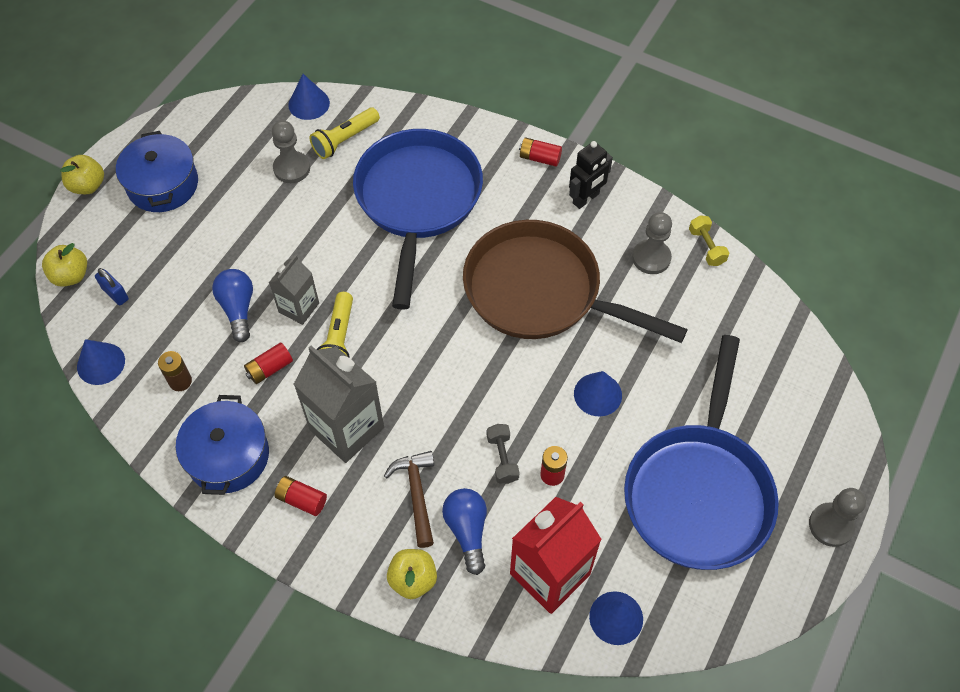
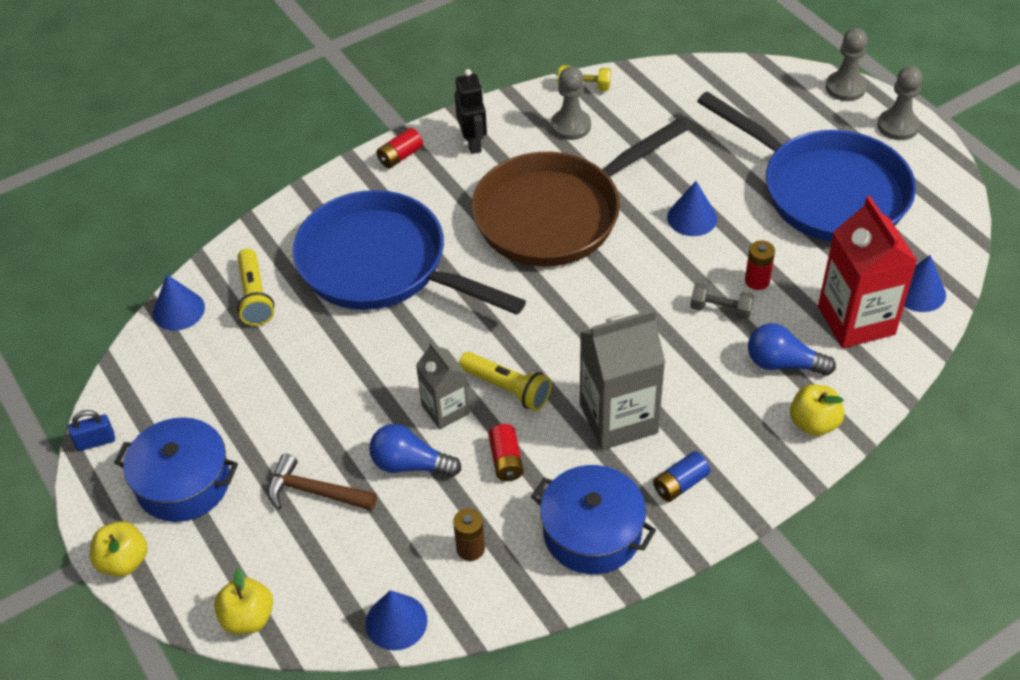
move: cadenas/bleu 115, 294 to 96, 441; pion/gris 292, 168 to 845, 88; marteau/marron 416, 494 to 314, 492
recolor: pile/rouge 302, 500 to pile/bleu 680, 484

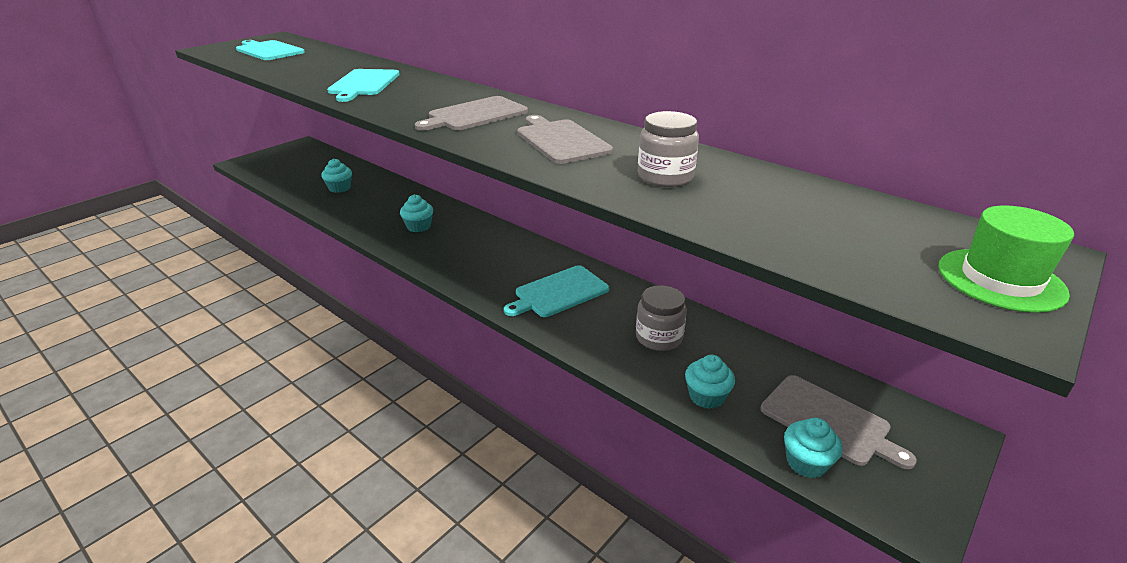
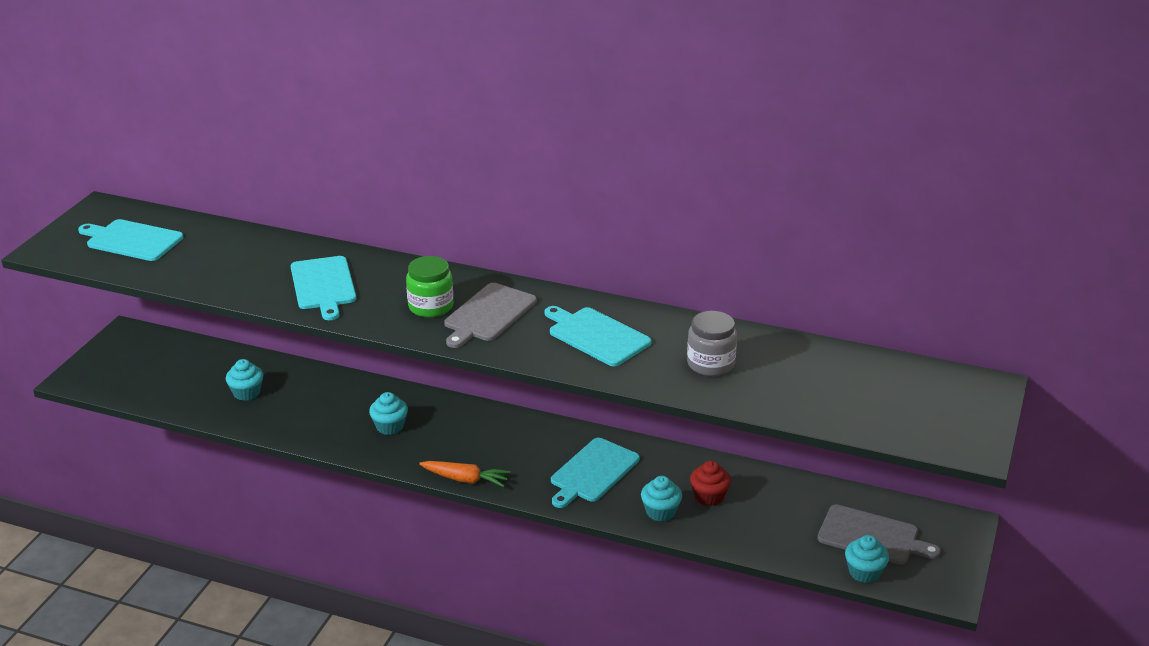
delete: chapeau/vert 1000, 280
insert: bocal/vert 431, 306; carotte/orange 465, 479
move: muffin/turquoise 706, 396 to 660, 512
replace: bocal/gris 659, 337 to muffin/rouge 709, 496
recolor: planche à découper/gris 561, 140 to planche à découper/turquoise 596, 336

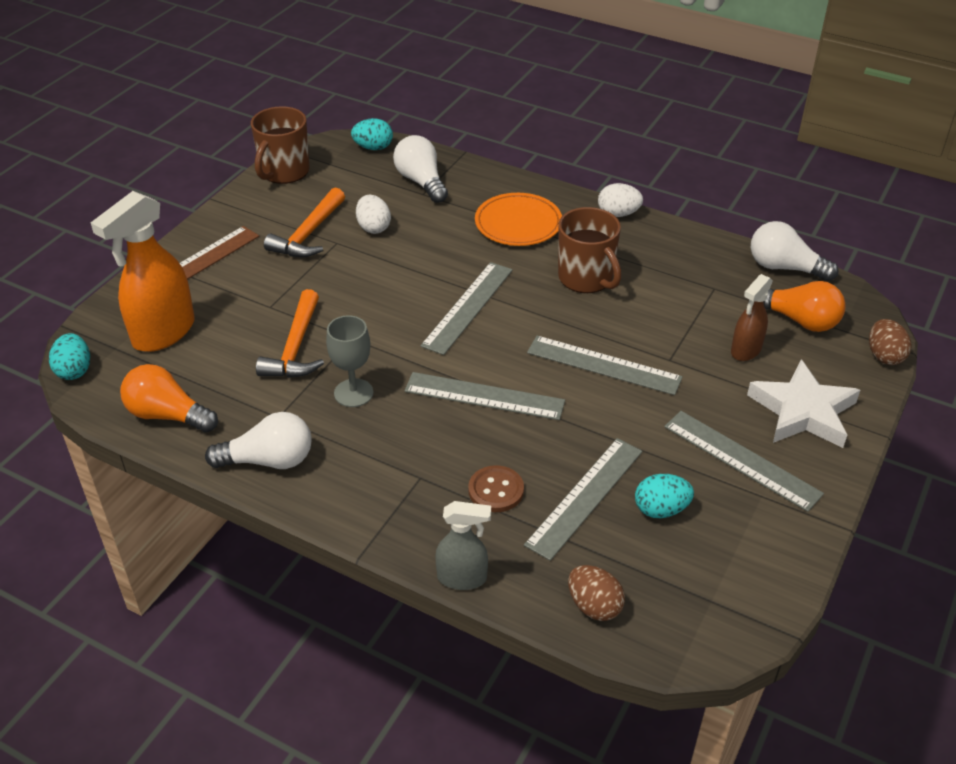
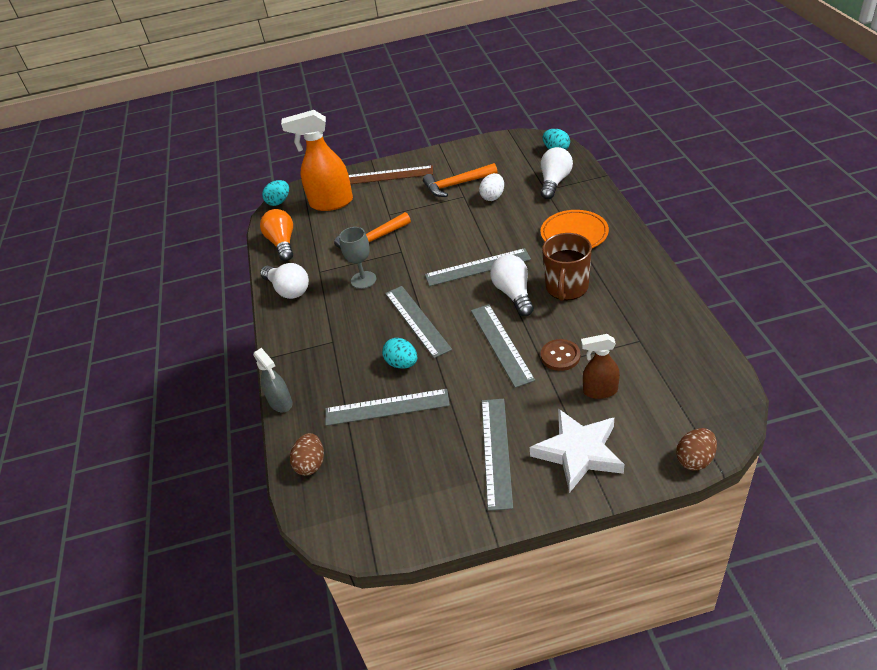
delete: tasse/marron 284, 172; œuf/blanc 618, 214; ampoule/orange 799, 320
move: bouton/marron 496, 490 to 560, 356; œuf/turquoise 661, 509 to 402, 363; ampoule/blanc 784, 267 to 514, 294

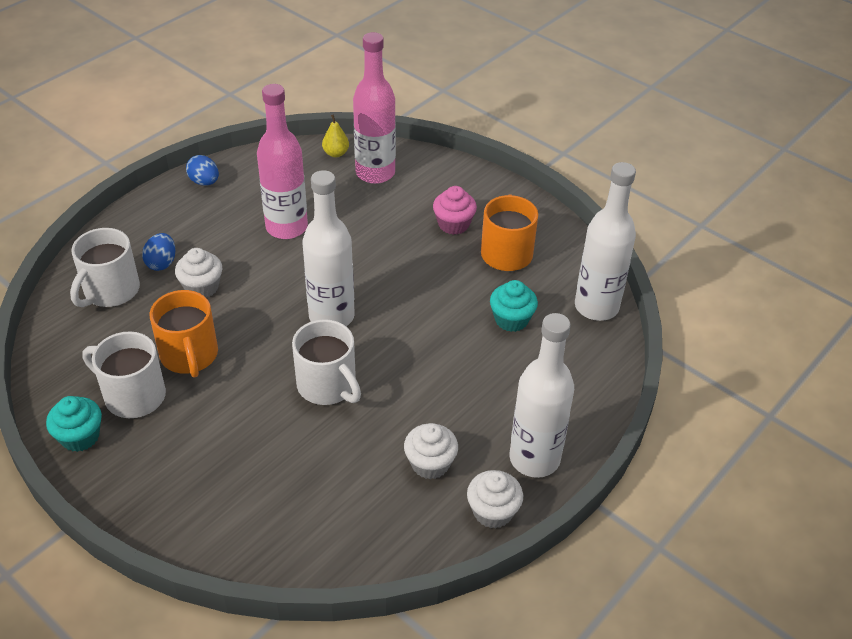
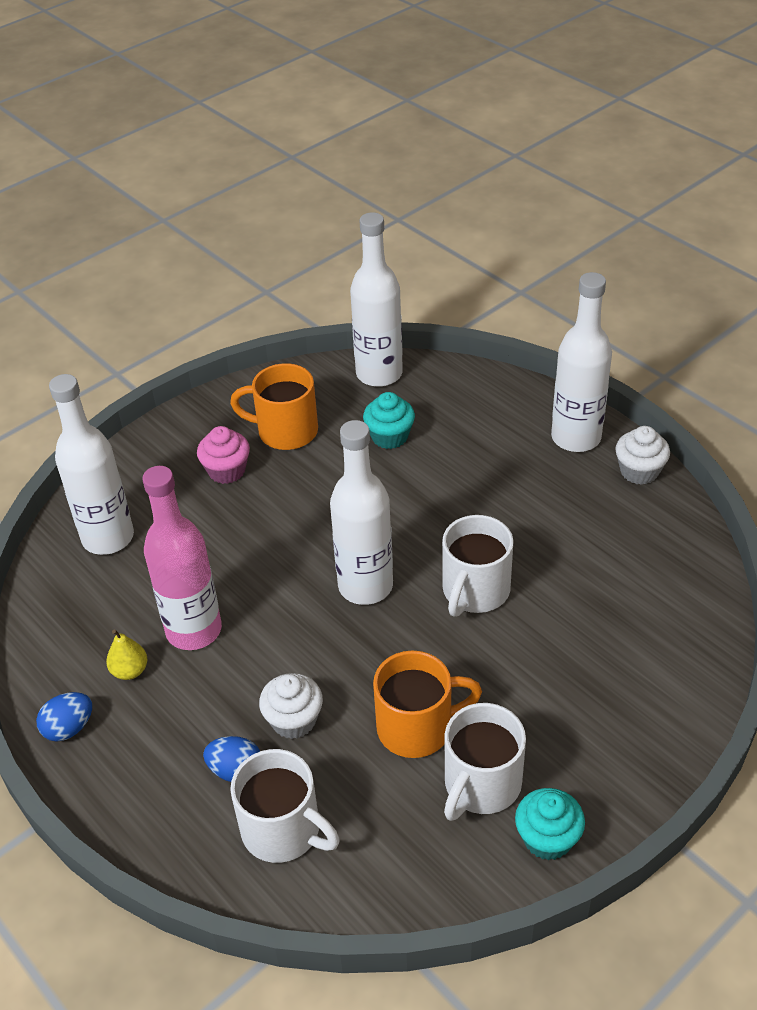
delete: muffin/blanc 430, 464
move: poire/jaune 336, 153 to 130, 671
recolor: bouteille/rose 375, 173 to bouteille/blanc 108, 538
rotate: tasse/blanc 328, 386 = 475, 591 150 degrees clockwise

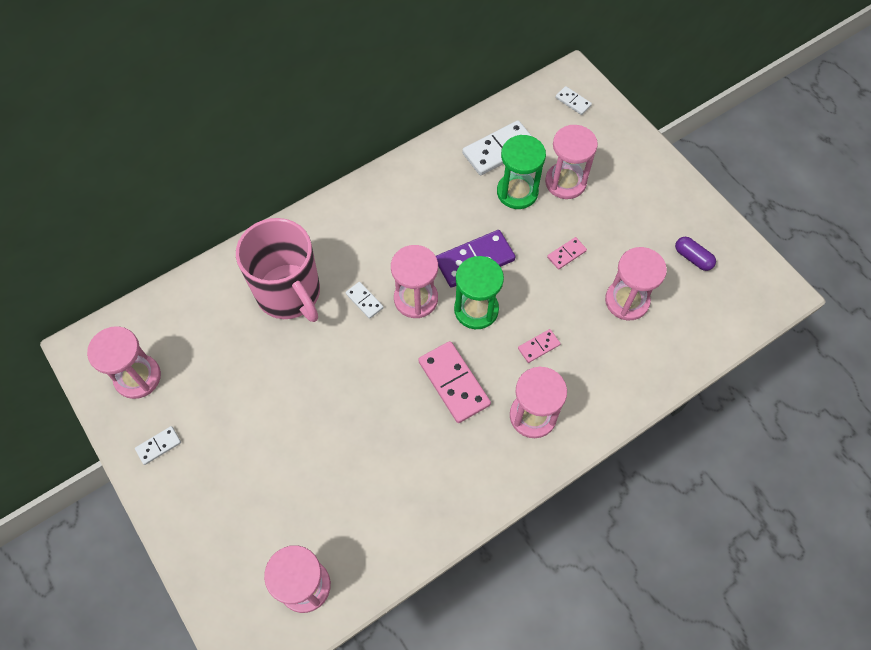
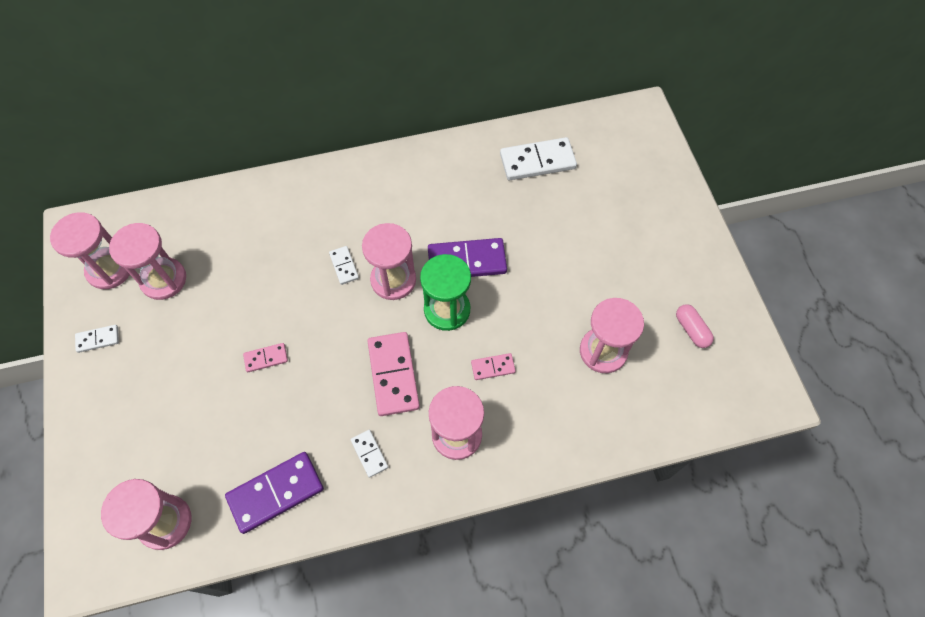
delete: tasse/rose 289, 294; sablier/vert 517, 192
insert: domino/violet 276, 493
move: sablier/rose 565, 182 to 163, 280; domino/rose 566, 254 to 266, 358; domino/blanc 573, 101 to 369, 453
recolor: gélule/violet 692, 258 to gélule/rose 691, 330

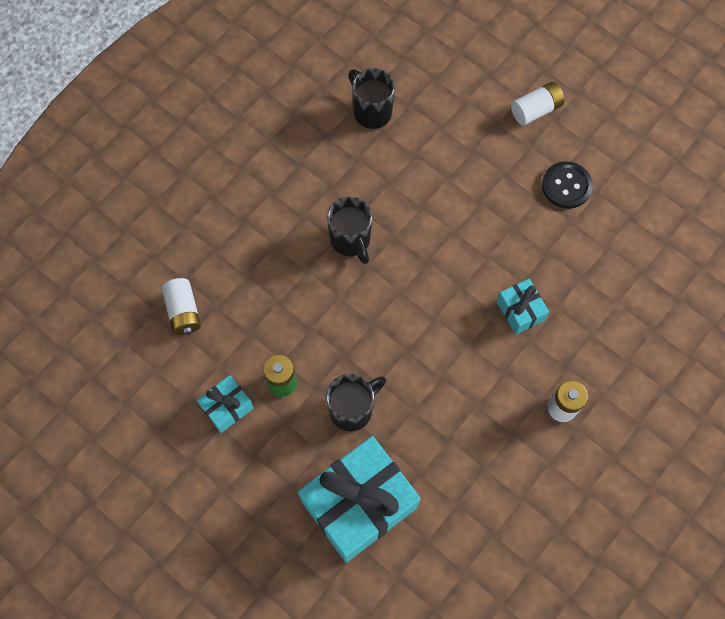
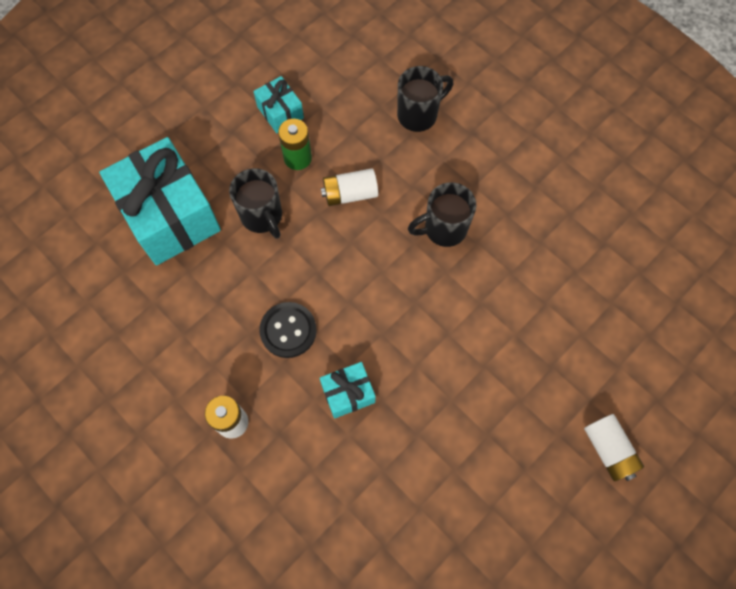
move: pile/blanc 183, 312 to 350, 194; tasse/noir 371, 111 to 419, 115; bouton/noir 566, 186 to 288, 330

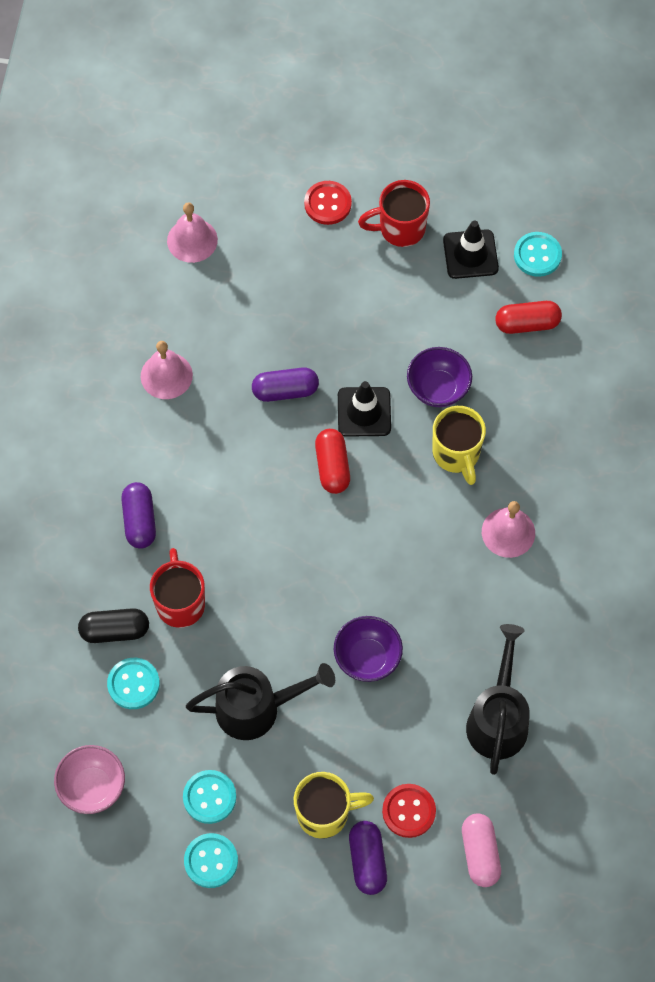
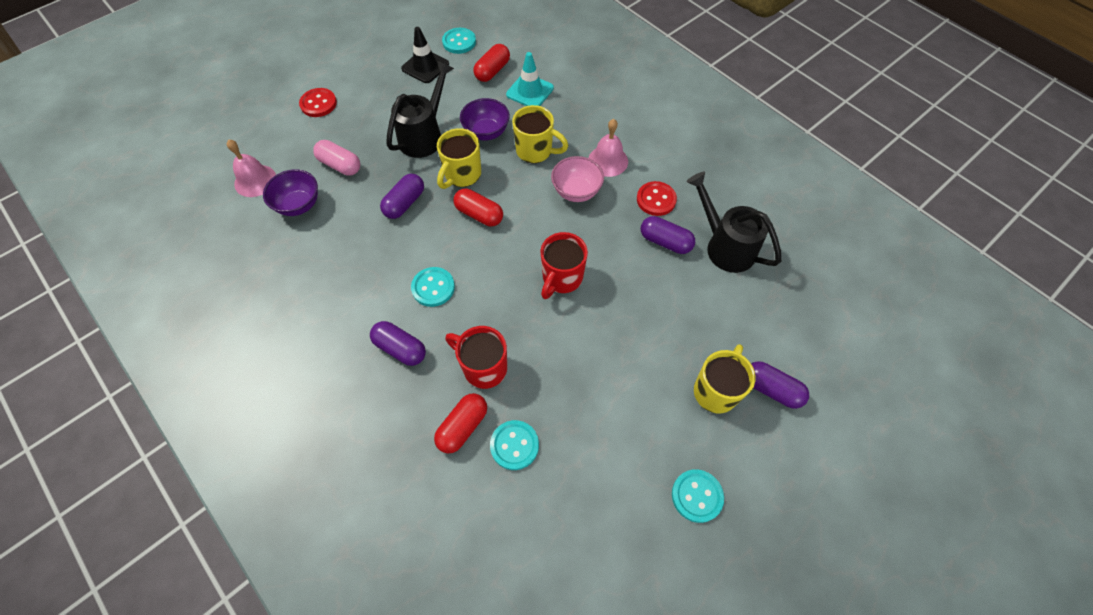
delete: cloche/rose 166, 375
insert: cône de chantier/turquoise 530, 91; gélule/violet 665, 242
move: bol/rose 92, 787 to 576, 191; bouton/turquoise 209, 797 to 433, 288; arrosoir/noir 257, 708 to 424, 135; bol/violet 367, 658 to 299, 205; tasse/rouge 400, 229 to 561, 278; bouton/rouge 409, 811 to 656, 199; gélule/rose 480, 853 to 340, 165
replace: cône de chantier/noir 364, 412 to tasse/jaune 462, 175
recolor: gélule/noir 115, 630 to gélule/rouge 463, 427

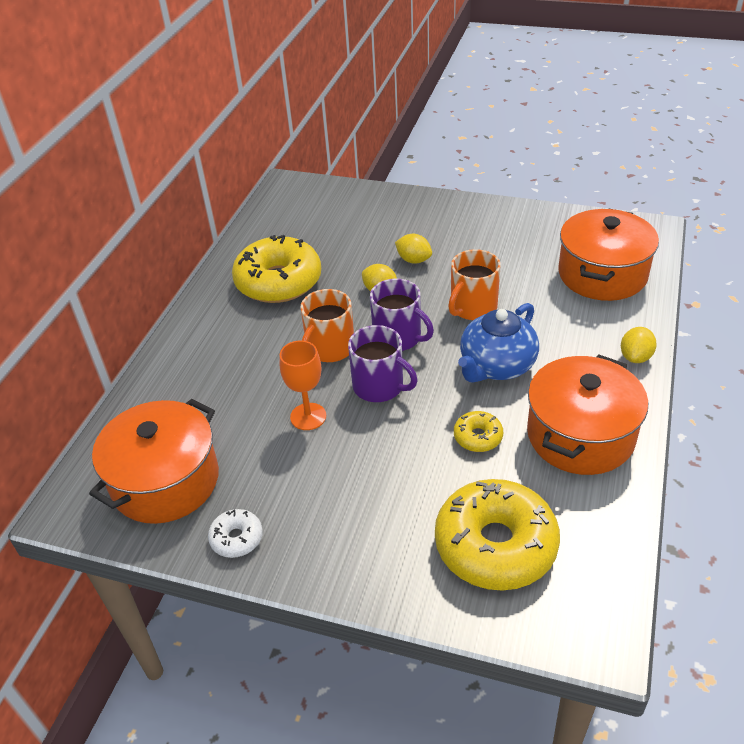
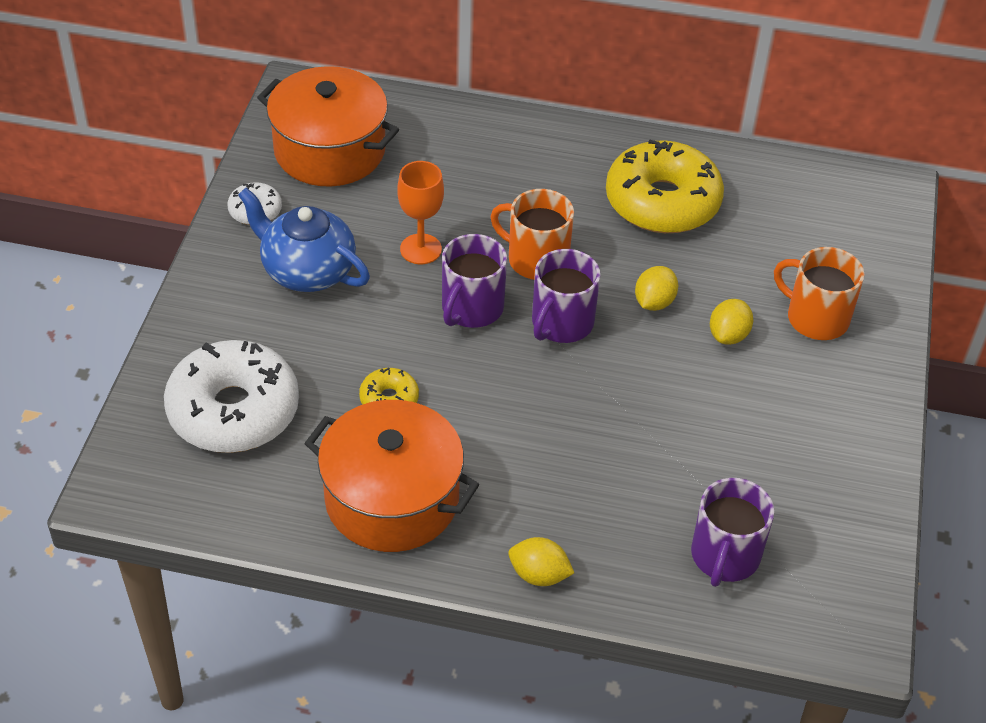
move: tasse/orange 472, 307 to 816, 318; théière/bleu 496, 366 to 307, 270
replace: marmite/orange 602, 274 to tasse/violet 724, 556
recolor: beignet/jaune 495, 545 to beignet/blanc 233, 410

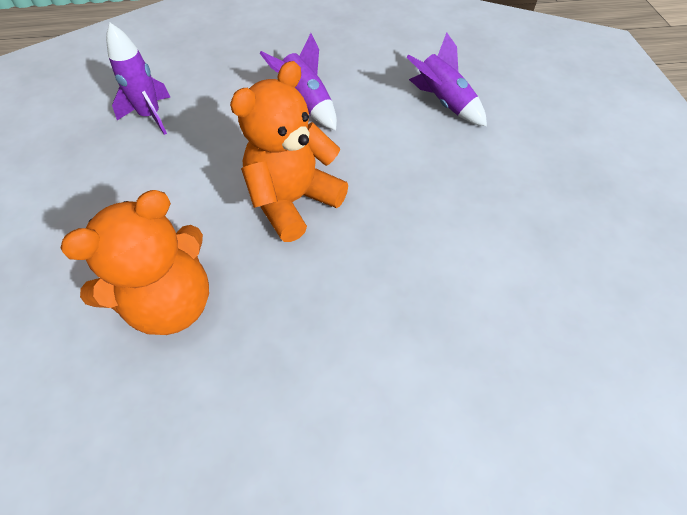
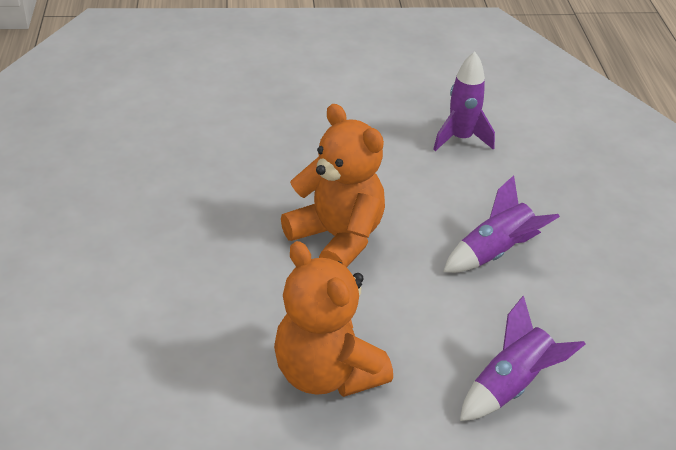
move: ours en peluche/orange 171, 303 to 326, 373

